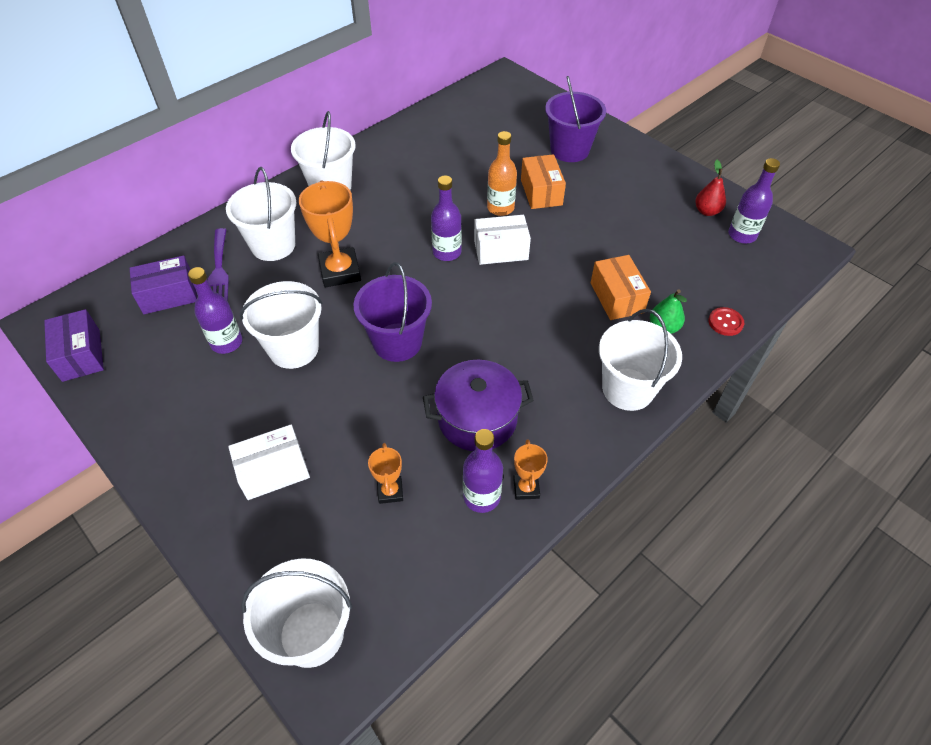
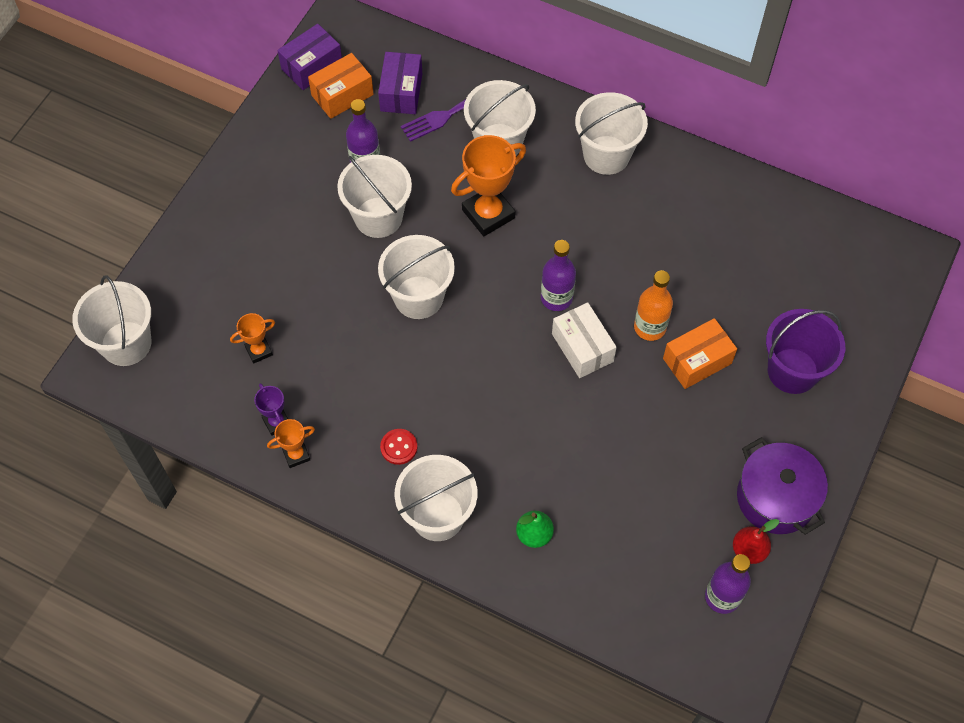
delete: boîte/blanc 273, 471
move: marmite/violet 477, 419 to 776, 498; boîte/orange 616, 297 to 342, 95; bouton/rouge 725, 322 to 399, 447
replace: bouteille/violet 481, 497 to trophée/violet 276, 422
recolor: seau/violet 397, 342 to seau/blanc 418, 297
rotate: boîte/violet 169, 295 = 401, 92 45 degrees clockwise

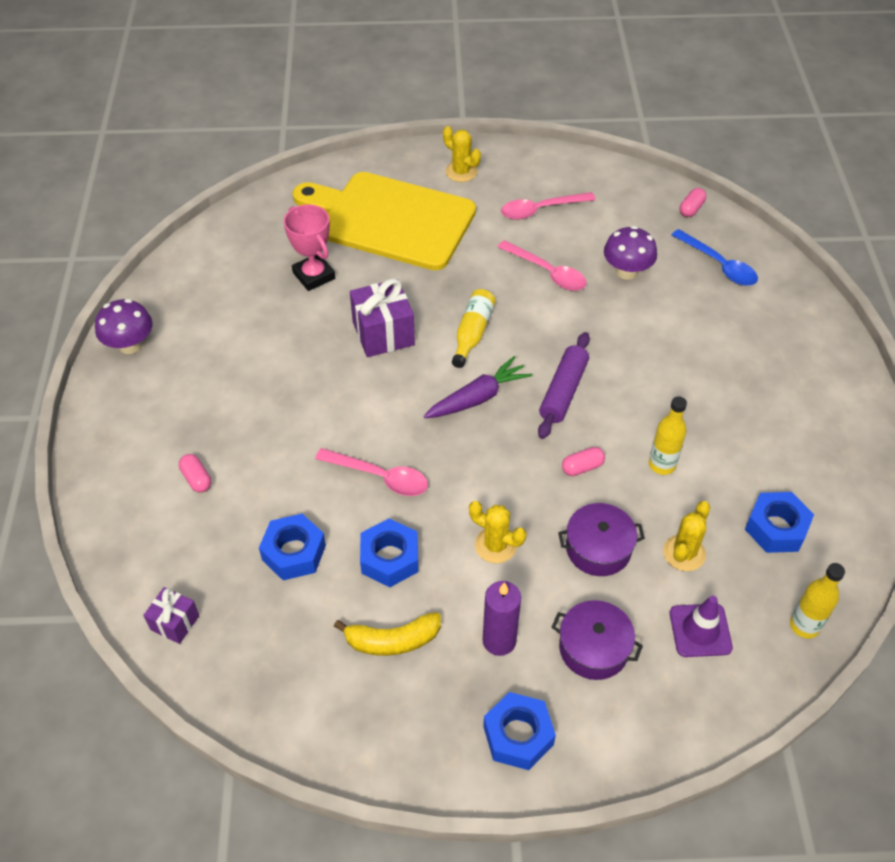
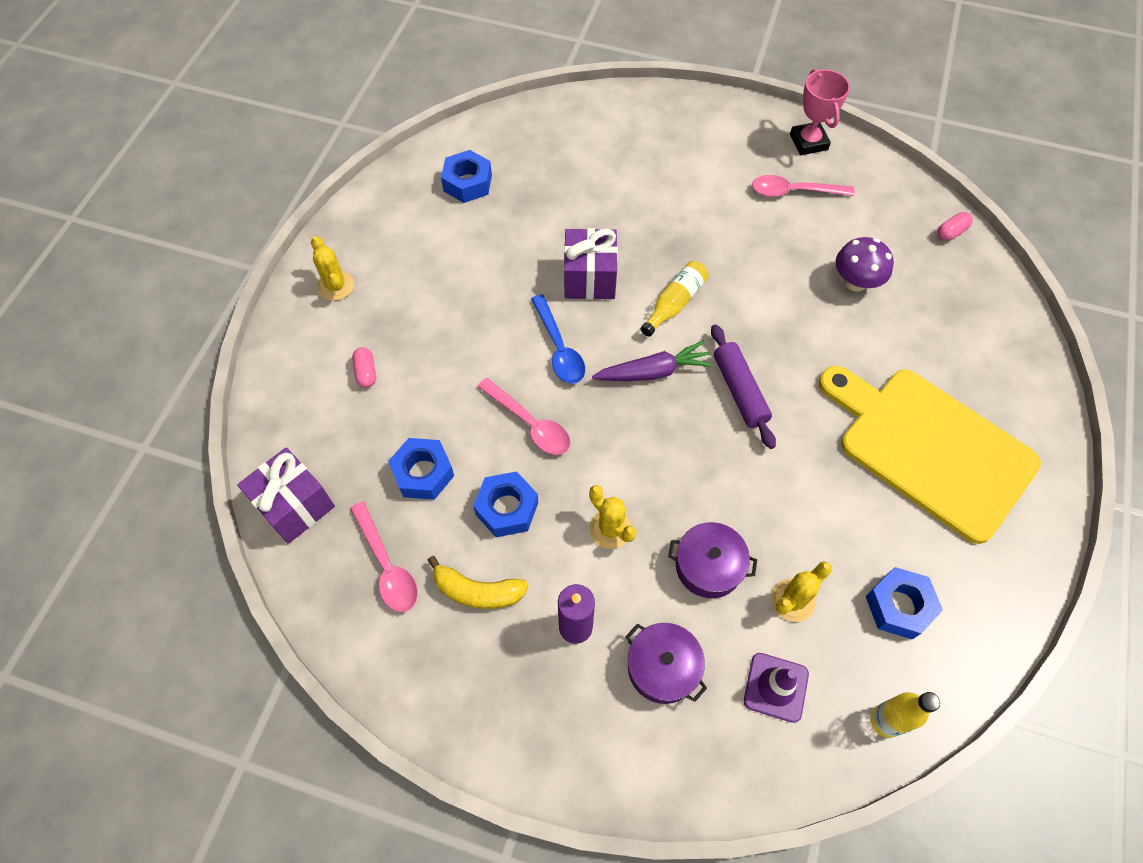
delete: champignon/violet 130, 345; gélule/rose 582, 467; bouteille/jaune 662, 465
move: trophée/rose 314, 275 to 808, 142; planche à découper/jaune 390, 220 to 929, 448; cactus/jaune 461, 172 to 336, 286; écrou/bleu 518, 735 to 467, 183; cuillère/rose 548, 273 to 387, 566; cuillère/bleu 719, 265 to 559, 348
rotate: rouleau à pâtisserie/violet 563, 391 = 739, 391 60 degrees counterclockwise
resize: cadeau/violet 175, 622 = 295, 505 x1.73

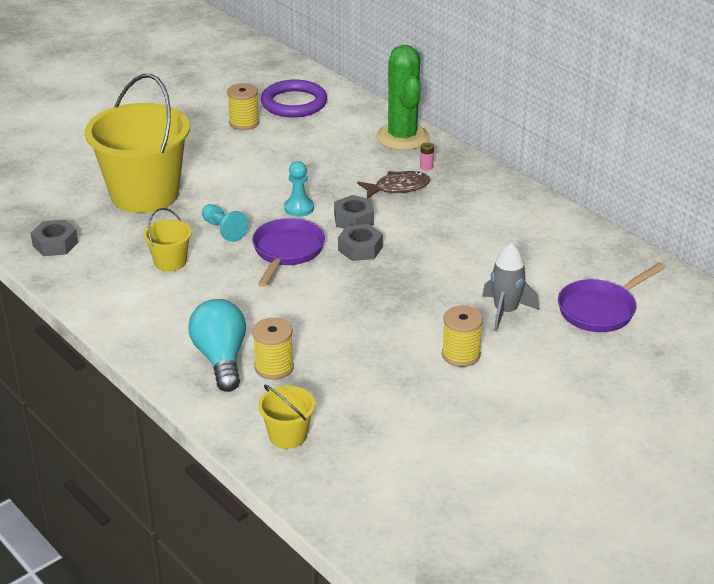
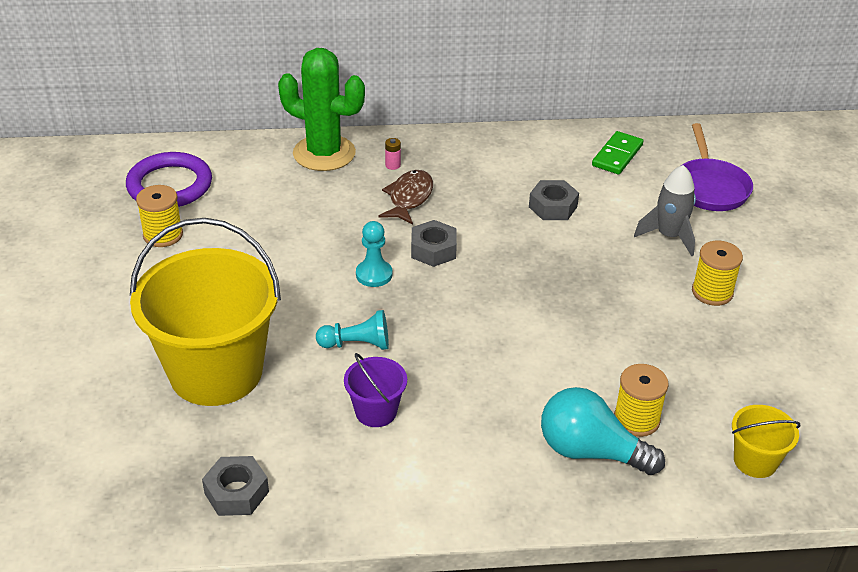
delete: poêle/violet 287, 252
insert: domino/vert 617, 155
move: écrou/gris 360, 248 to 553, 207
recolor: seau/jaune 170, 262 to seau/violet 376, 411

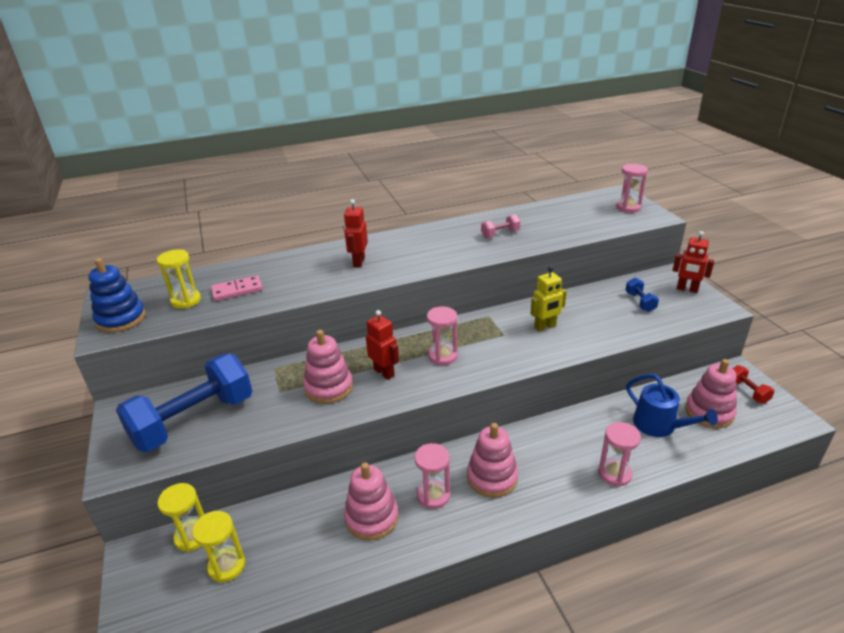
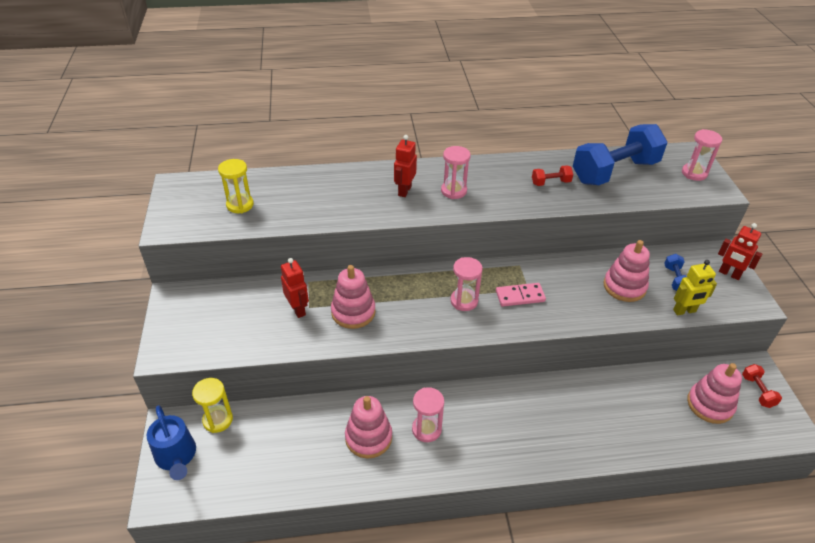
delete: jouet à empiler/bleu 121, 319; sablier/jaune 227, 566
move: haltère/bleu 194, 421 to 614, 172; domino/rose 237, 290 to 520, 296; robot/rouge 384, 372 to 298, 309; jouet à empiler/rose 492, 477 to 624, 287; robot/jaune 545, 327 to 684, 311; sablier/rose 614, 473 to 453, 191; arrosoir/bleu 659, 425 to 176, 456
recolor: haltère/rose 500, 234 to haltère/rouge 550, 182

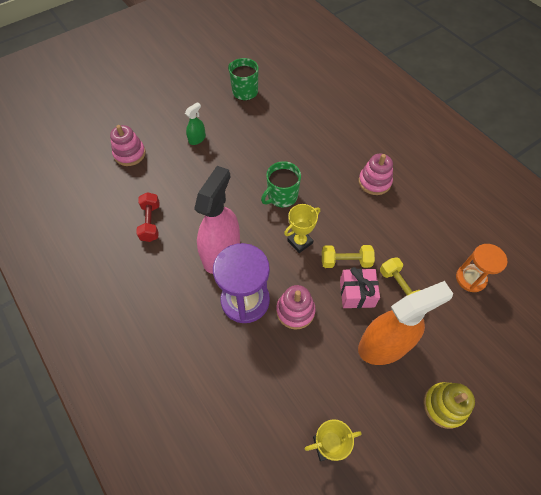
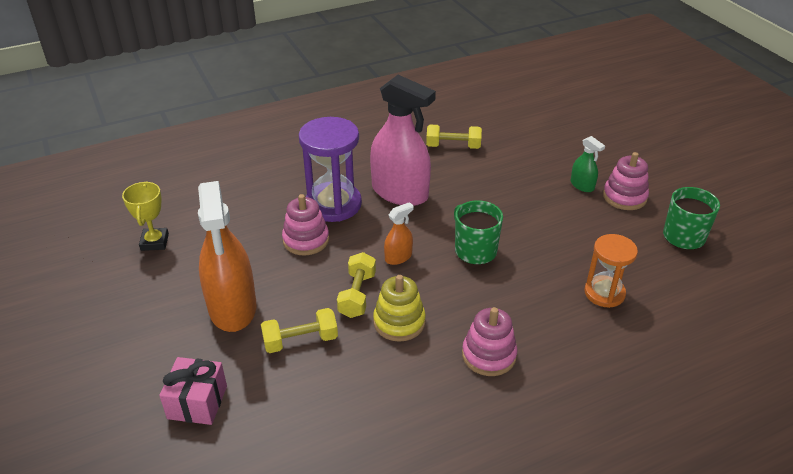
move: jouet à empiler/rose 130, 154 to 624, 197; cadeau/rose 356, 293 to 197, 402; jouet à empiler/jaune 444, 406 to 399, 322; sablier/orange 470, 278 to 604, 293
replace: trophée/jaune 300, 242 to vaporisateur/orange 398, 257
recolor: haltère/rouge 150, 222 to haltère/jaune 453, 146

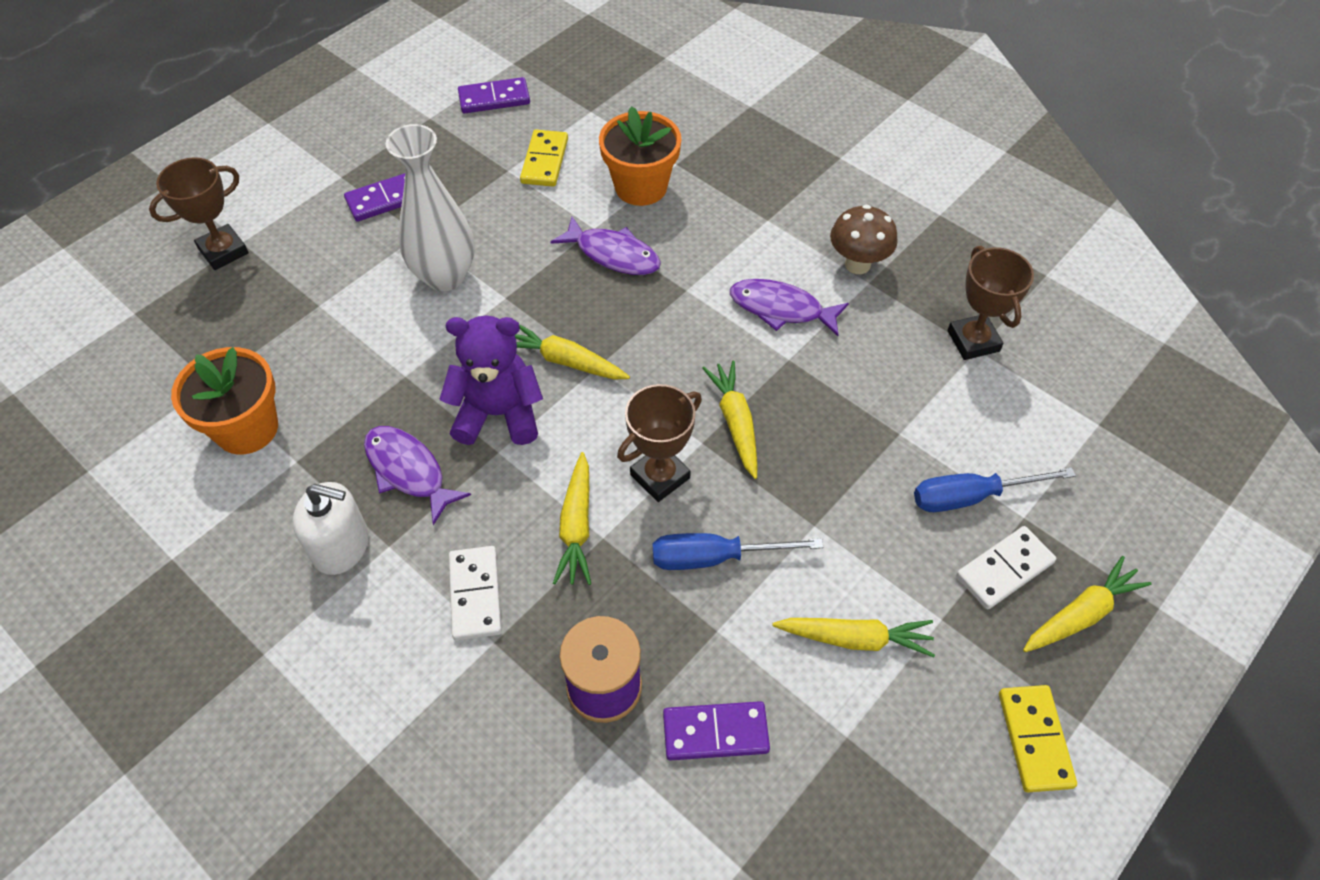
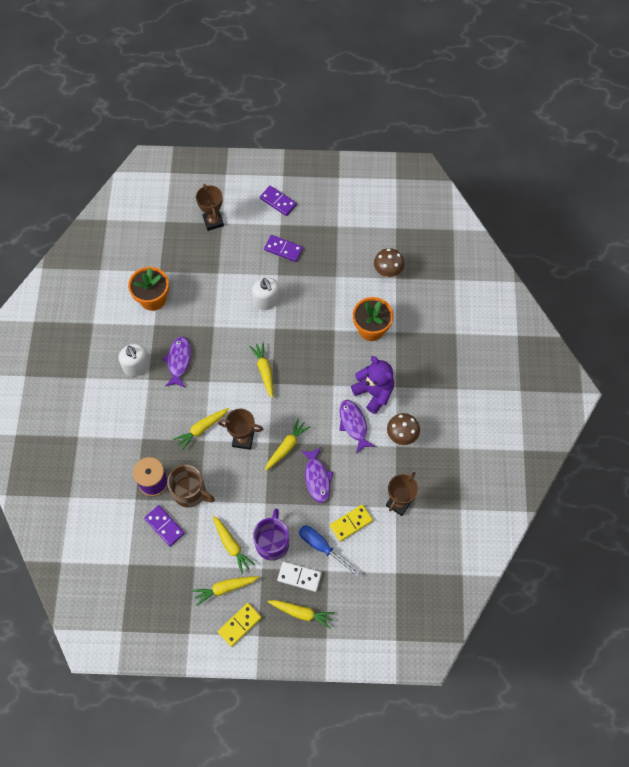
delete: domino/blanc 475, 594; tournevis/bleu 715, 557
insert: tasse/marron 190, 492; carotte/jaune 225, 588; tasse/violet 272, 542; champignon/marron 387, 272
move: ours en peluche/violet 498, 414 to 374, 393; domino/violet 494, 99 to 278, 202; domino/jaune 545, 161 to 351, 523; poisson/violet 613, 254 to 317, 478
replace: vase/blanc 445, 276 to distributeur de savon/blanc 266, 300
rotate: trophée/marron 223, 251 = 213, 221 60 degrees clockwise

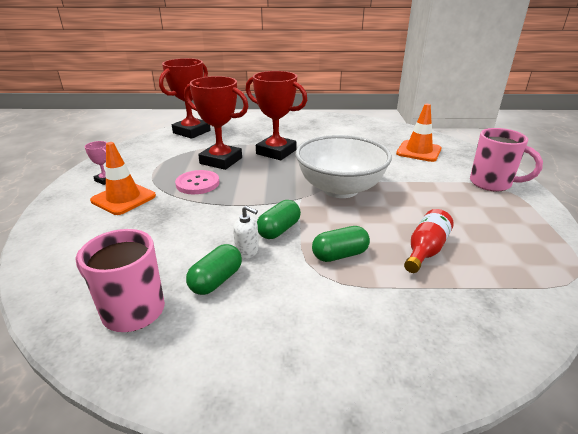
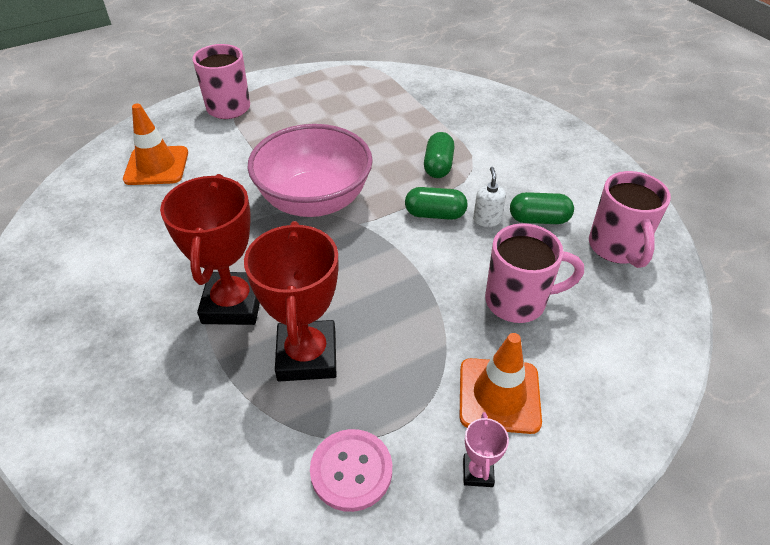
delete: trophée/rouge 191, 132; bouteille/rouge 425, 250
insert: tasse/rose 518, 301
move: bouton/rose 197, 183 to 351, 470
recolor: bol/blanc 340, 189 to bol/rose 314, 200
rotate: gélule/vert 340, 255 = 438, 166 60 degrees clockwise

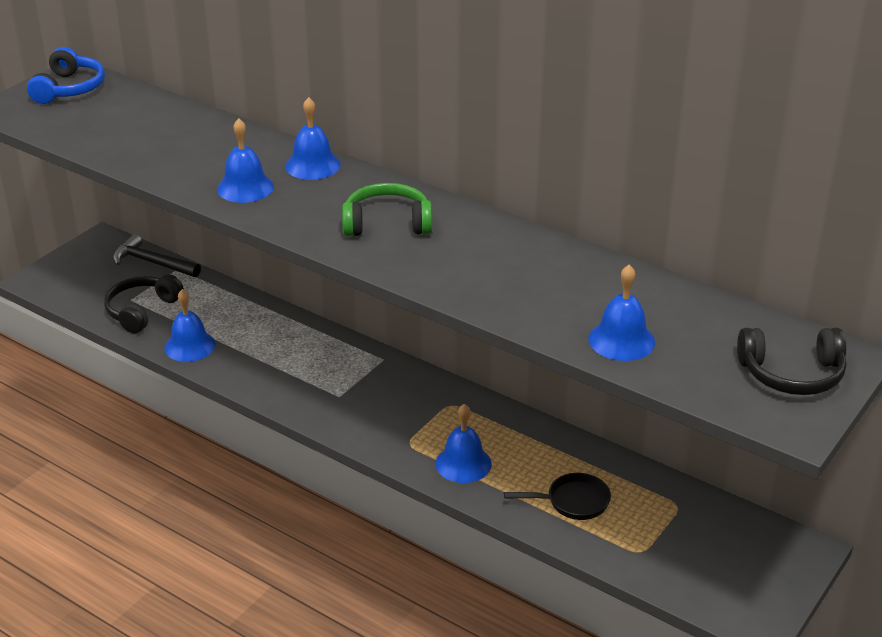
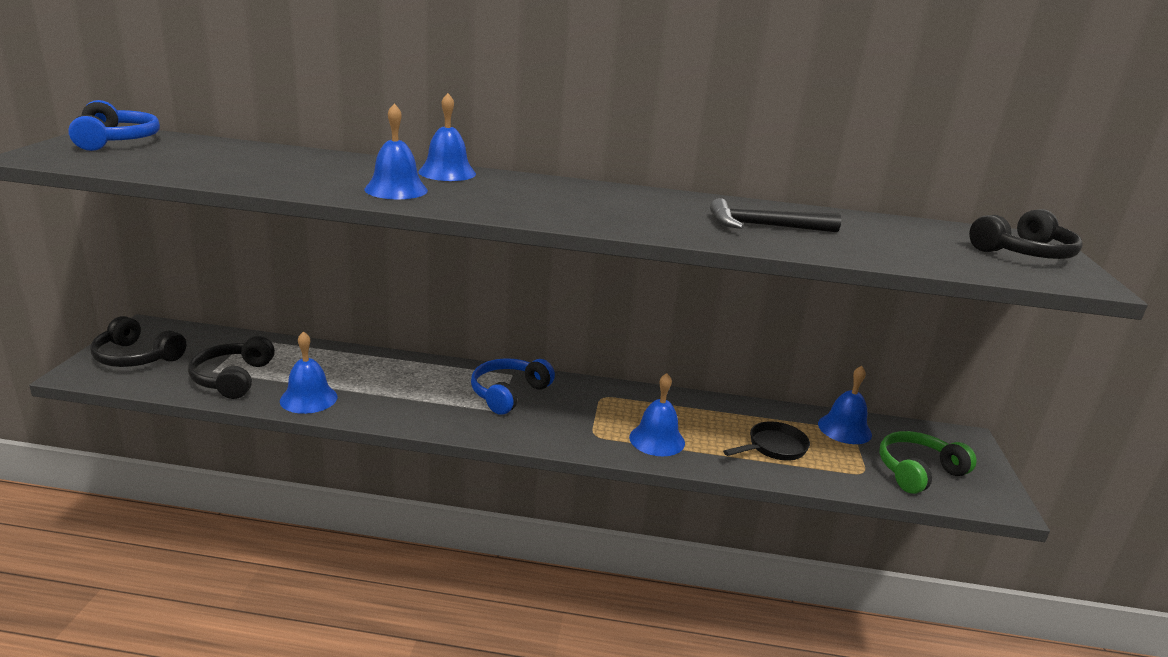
insert: casque audio/noir 137, 357; casque audio/bleu 509, 393
move: marteau/noir 152, 263 to 765, 226; casque audio/vert 387, 224 to 918, 472; cloche/bleu 621, 340 to 844, 429

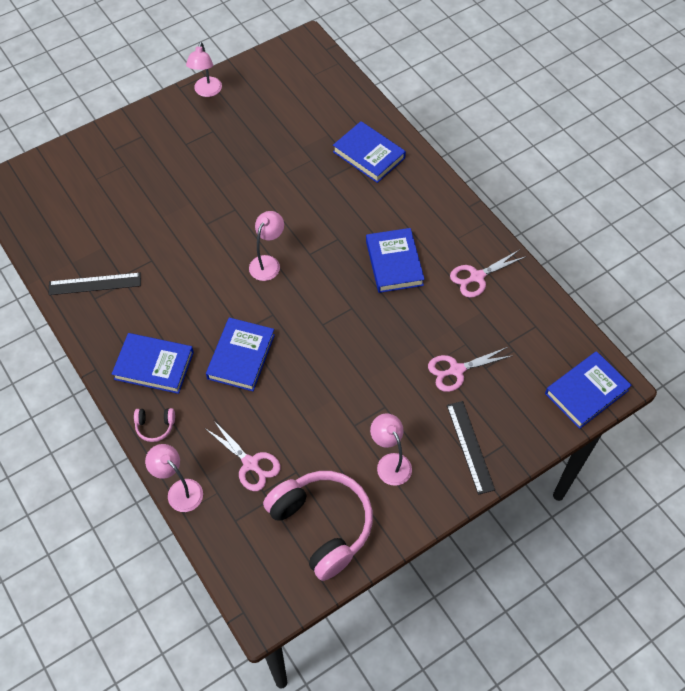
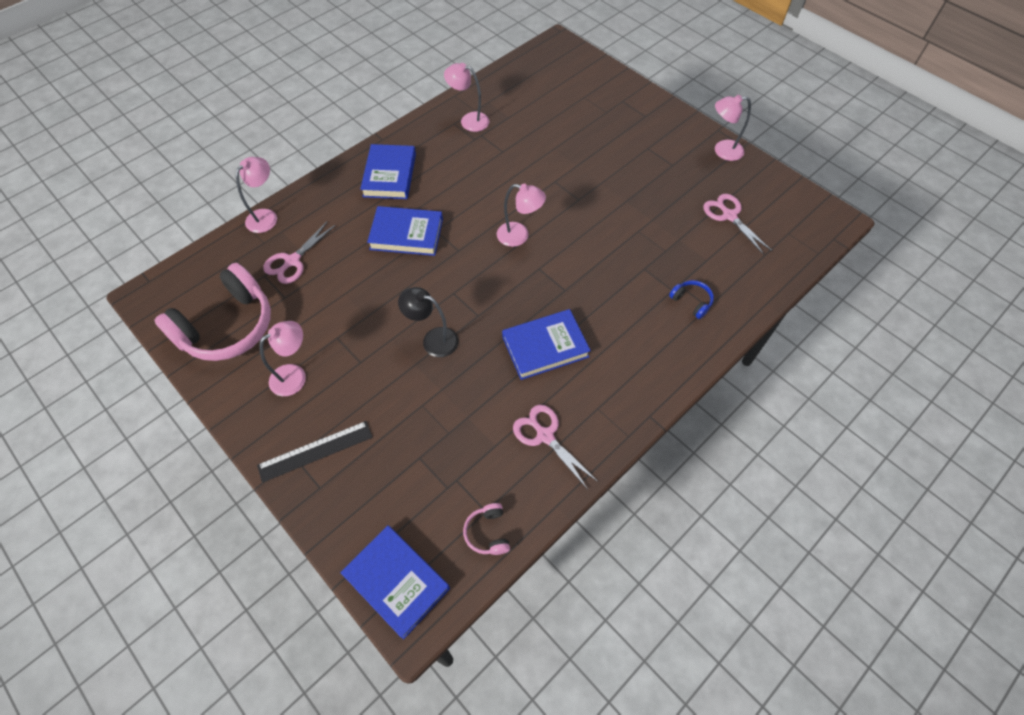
insert: lampe/noir 433, 339
move: casque audio/rose 155, 426 to 488, 533; ciseaux/rose 456, 370 to 729, 216
replace: règle/noir 95, 284 to lampe/rose 469, 120; livre/bleu 368, 155 to casque audio/bleu 691, 302

